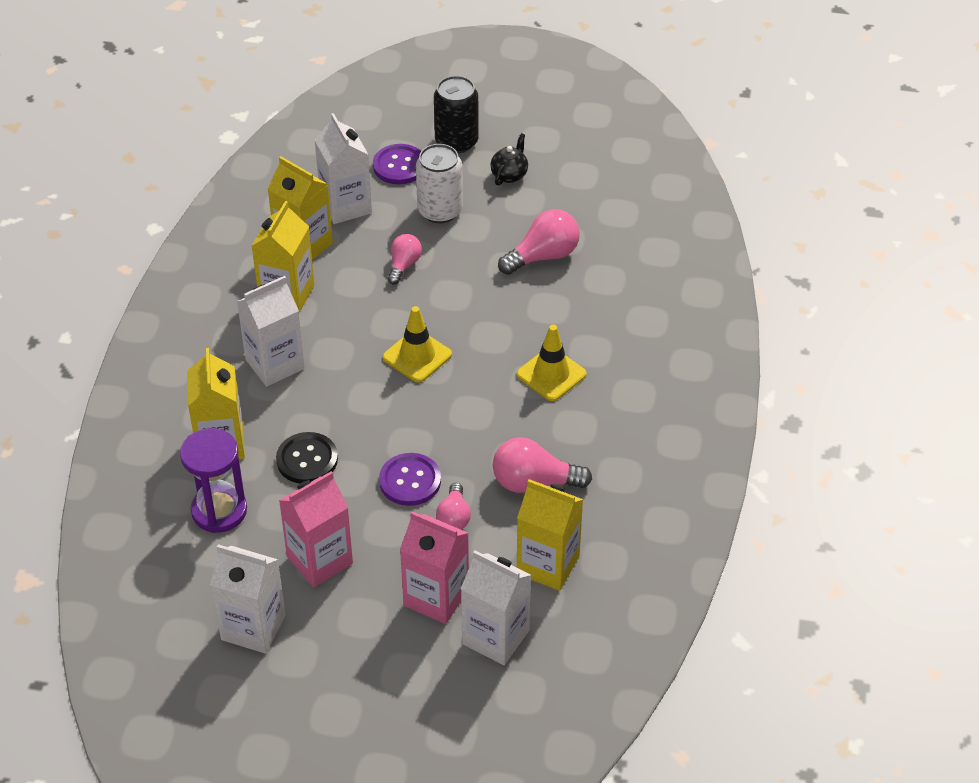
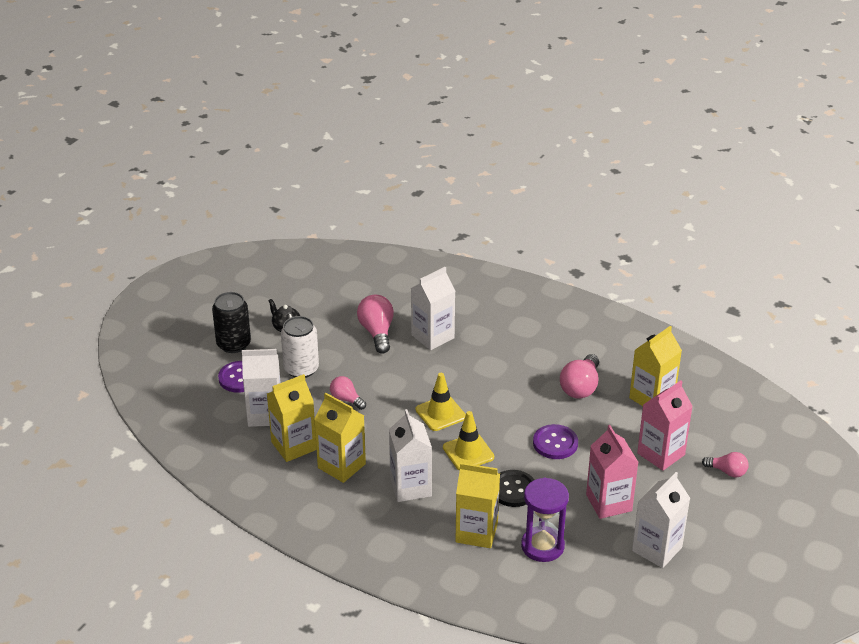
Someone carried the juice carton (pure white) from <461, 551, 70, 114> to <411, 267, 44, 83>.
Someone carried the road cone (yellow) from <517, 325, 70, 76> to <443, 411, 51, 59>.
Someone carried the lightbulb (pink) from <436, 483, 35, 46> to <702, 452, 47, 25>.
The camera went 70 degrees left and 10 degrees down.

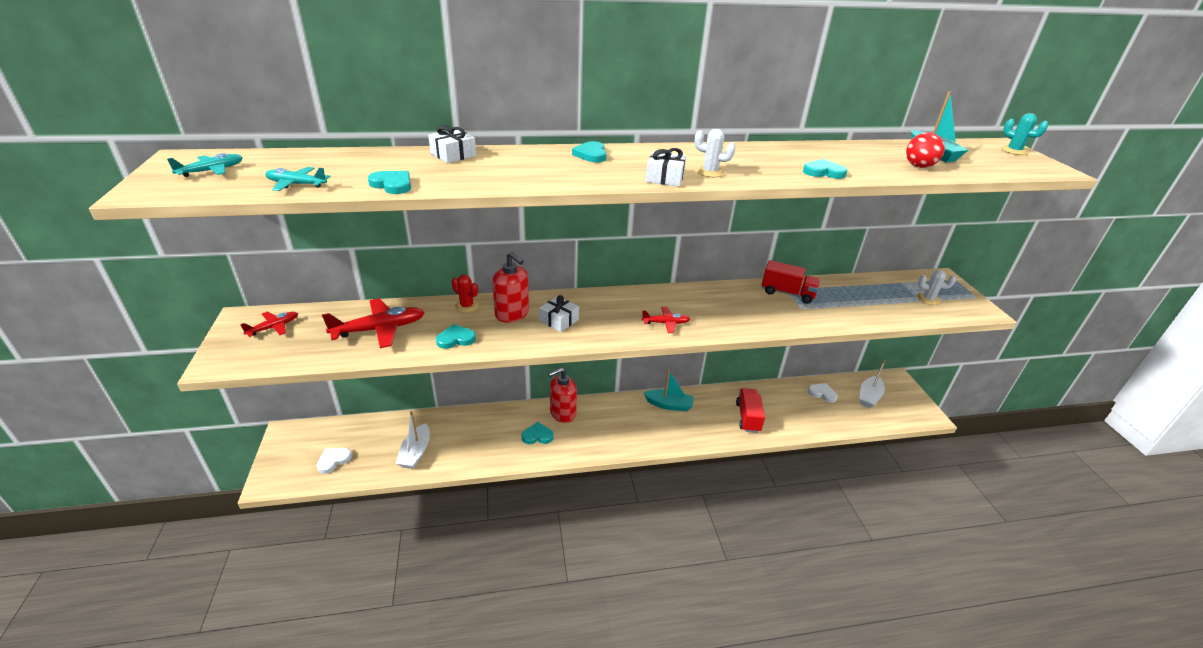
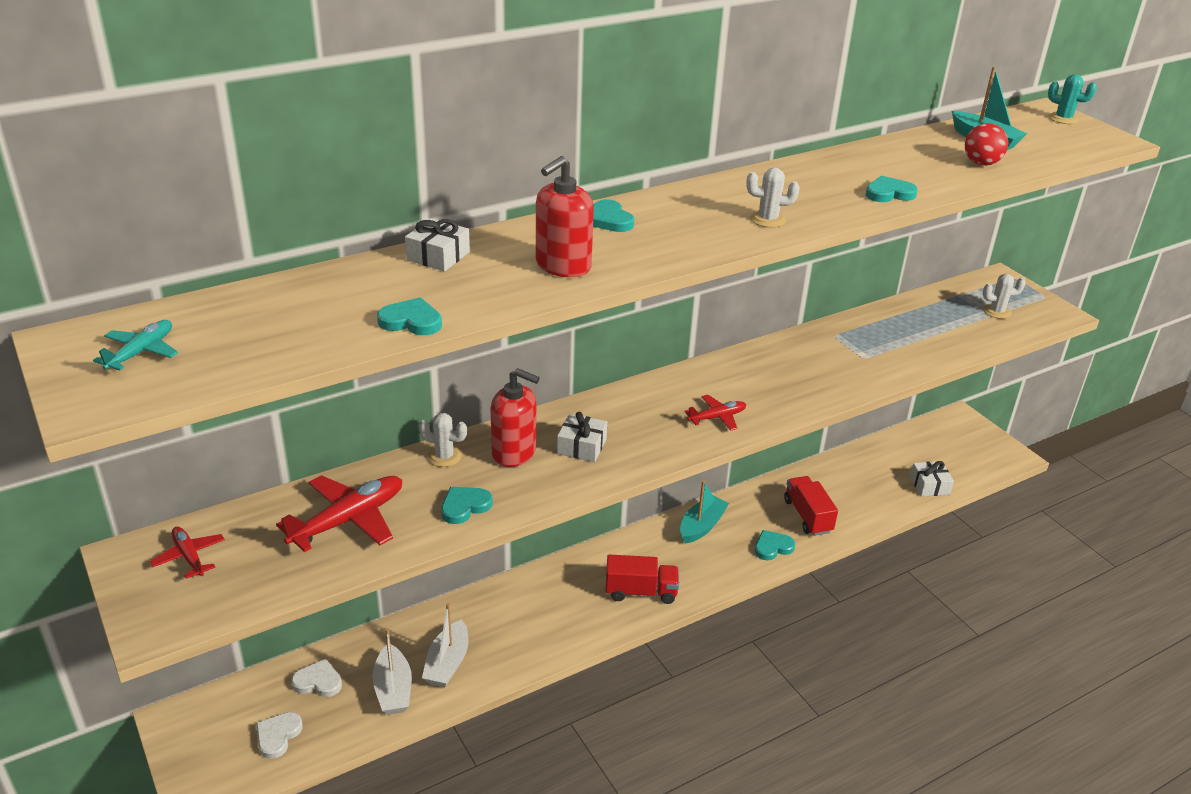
Someone rotated the plane (crimson) at <240, 312, 58, 25> by 60 degrees counterclockwise.
Someone carried the heart shape (pure white) from <808, 383, 30, 20> to <291, 659, 51, 38>.
Someone repainted the cactus (crimson) at <452, 275, 27, 38>, which became the cactus (pure white) at <419, 413, 48, 54>.
Someone carried the toy boat (pure white) from <859, 360, 27, 48> to <422, 603, 46, 84>.
Someone carried the pump bottle (crimson) from <548, 367, 29, 56> to <536, 156, 58, 121>.
Someone carried the truck (crimson) from <762, 260, 58, 44> to <606, 554, 73, 50>.
Someone rotated the toy boat (teal) at <644, 369, 50, 42> by 45 degrees counterclockwise.
Someone carried the heart shape (teal) from <521, 422, 33, 22> to <755, 530, 40, 30>.
Someone carried the wrapped gift (pure white) from <646, 148, 40, 39> to <910, 461, 44, 36>.
Someone took away the plane (teal) at <265, 167, 66, 24>.
The camera went 20 degrees left and 0 degrees up.

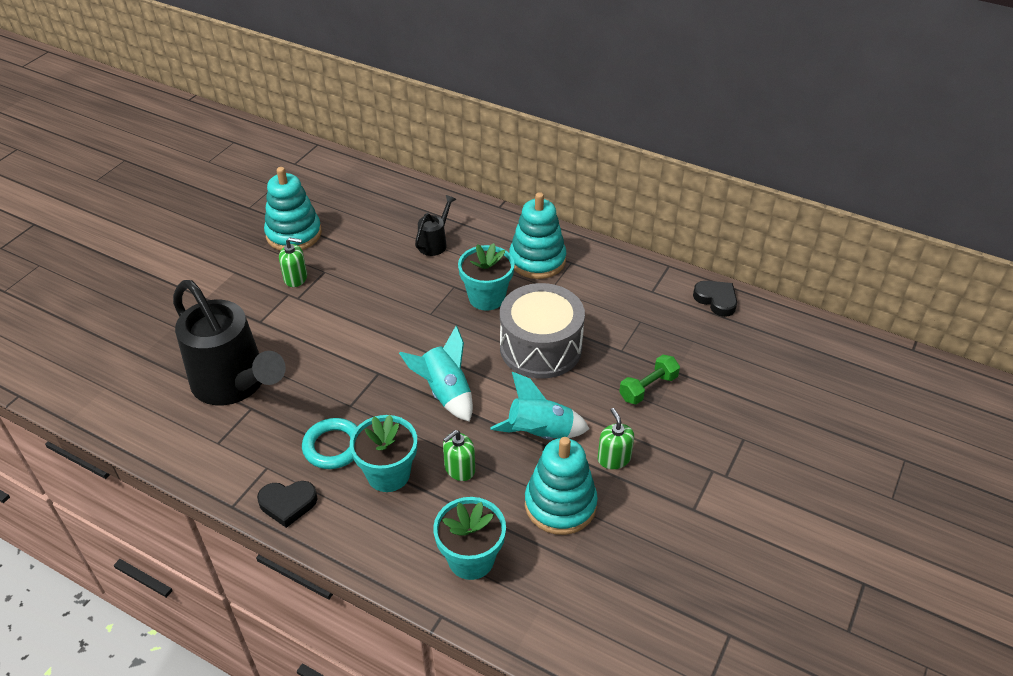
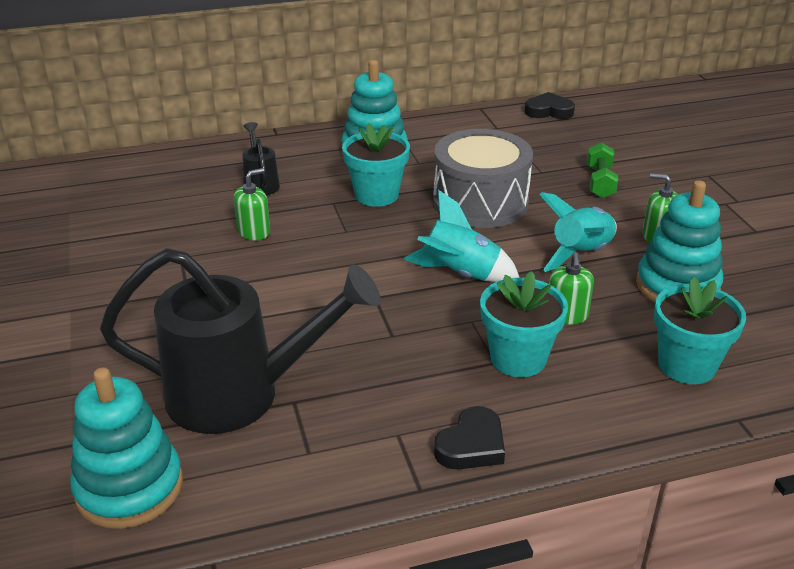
Someone carried the ring stacker (teal) from <264, 167, 58, 84> to <70, 367, 113, 162>.
Someone carried the pump bottle (green) from <279, 237, 28, 50> to <234, 168, 36, 73>.
Someone took away the ring (teal) at <302, 418, 55, 51>.
The camera went 45 degrees left and 10 degrees down.

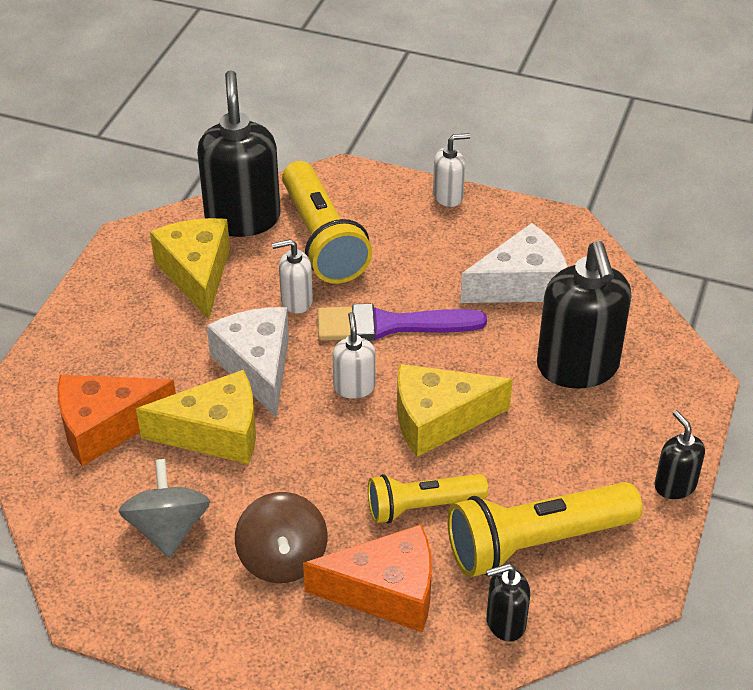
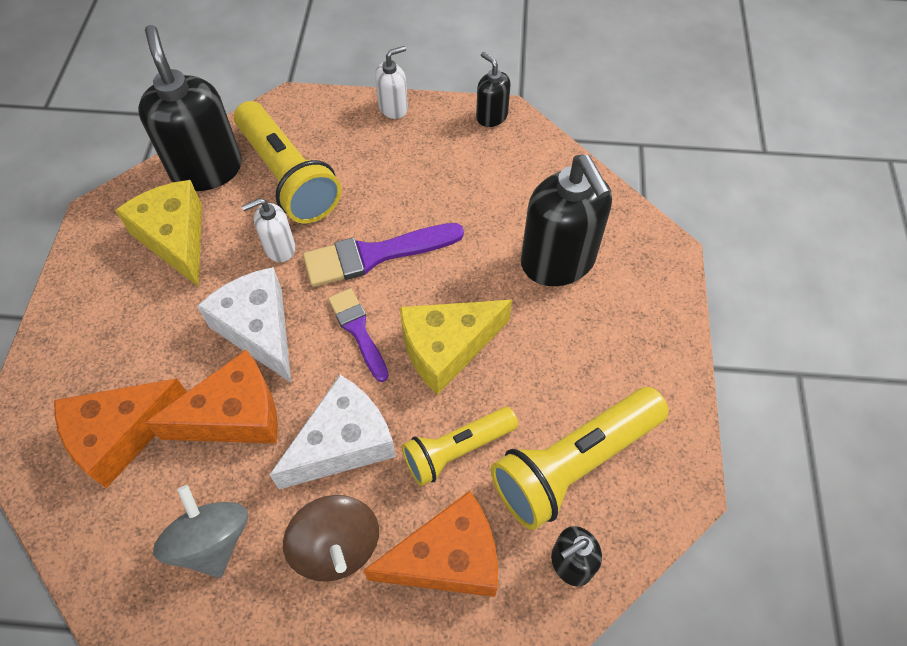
Someone repainted the piece of cheese (yellow) at <136, 370, 120, 94>, which became the piece of cheese (bright orange) at <145, 350, 133, 93>.
Someone carried the piece of cheese (pure white) from <460, 223, 108, 80> to <270, 375, 126, 114>.
Someone swapped the pump bottle (pure white) at <332, 312, 43, 87> for the paint brush (royal purple) at <328, 288, 61, 94>.
Someone carried the pump bottle (ebony) from <654, 410, 51, 89> to <476, 52, 35, 75>.
The camera went 15 degrees left and 15 degrees up.

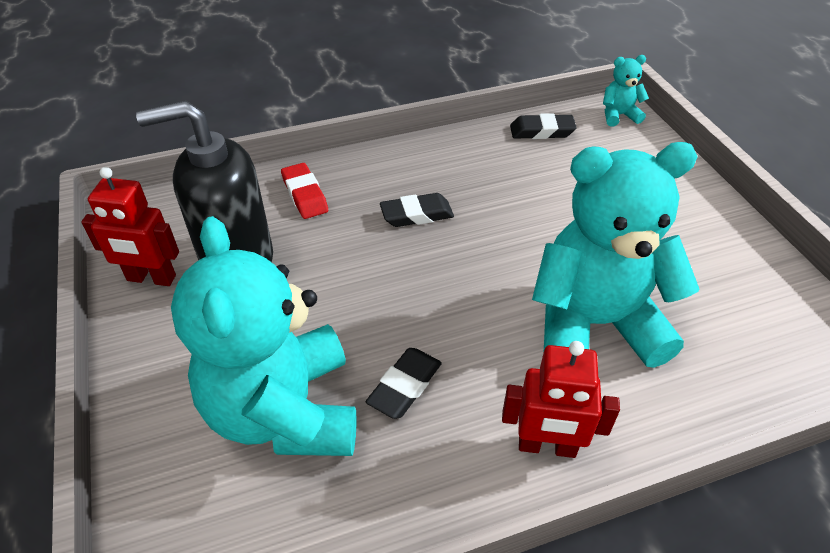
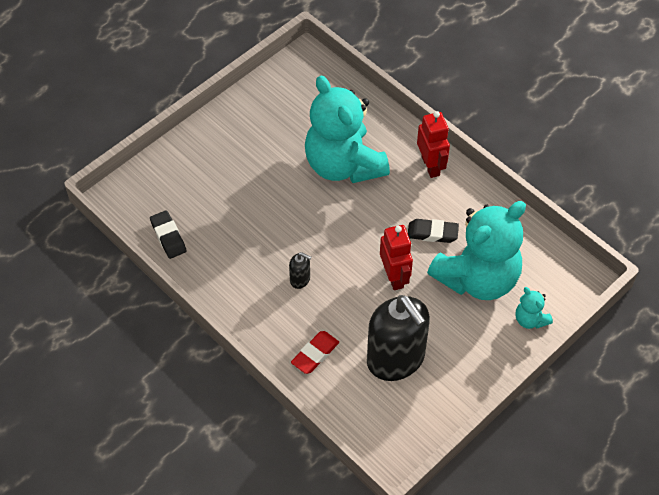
Someone swapped the eraser (ebony) at <380, 193, 74, 34> for the pump bottle (ebony) at <289, 252, 22, 37>.
Someone carried the toy robot (crimson) from <81, 167, 98, 119> to <380, 225, 33, 65>.
Someone carried the stuffed bear (teal) from <603, 55, 46, 72> to <516, 287, 37, 42>.
The camera went 115 degrees left and 10 degrees up.

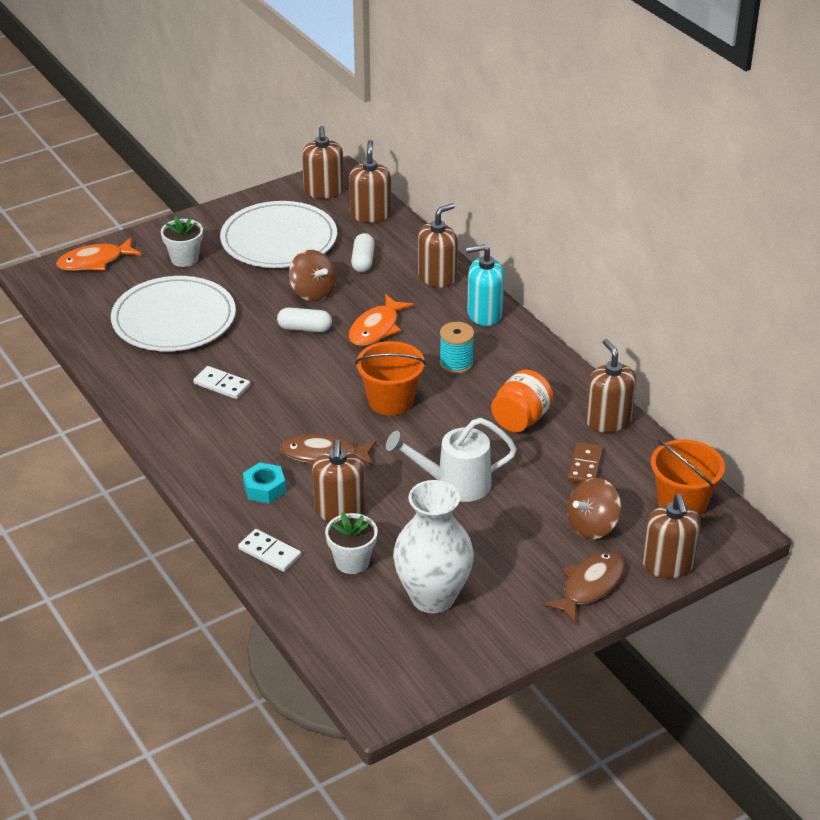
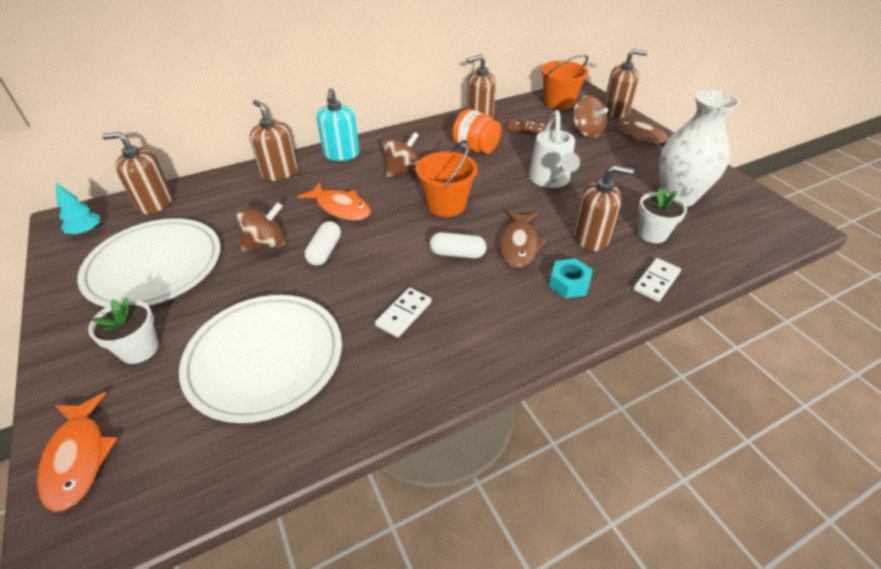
Someone swapped the pump bottle (dark brown) at <302, 126, 42, 73> for the fir tree (teal) at <56, 183, 44, 51>.
Someone swapped the spool (teal) at <439, 322, 35, 52> for the spinning top (dark brown) at <383, 132, 37, 45>.
Someone carried the pill (pure white) from <351, 233, 24, 39> to <430, 232, 56, 26>.
The camera went 85 degrees left and 5 degrees up.

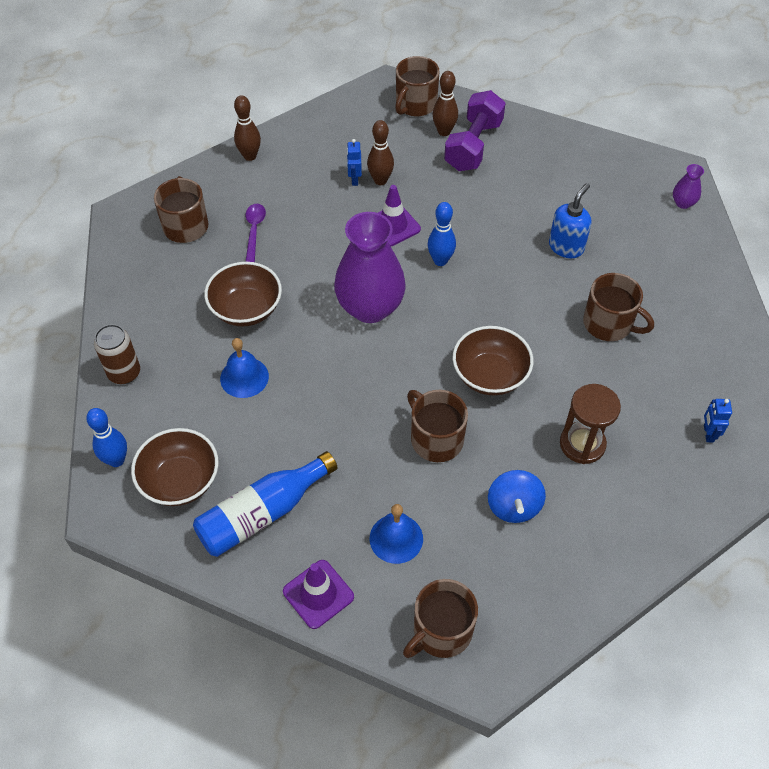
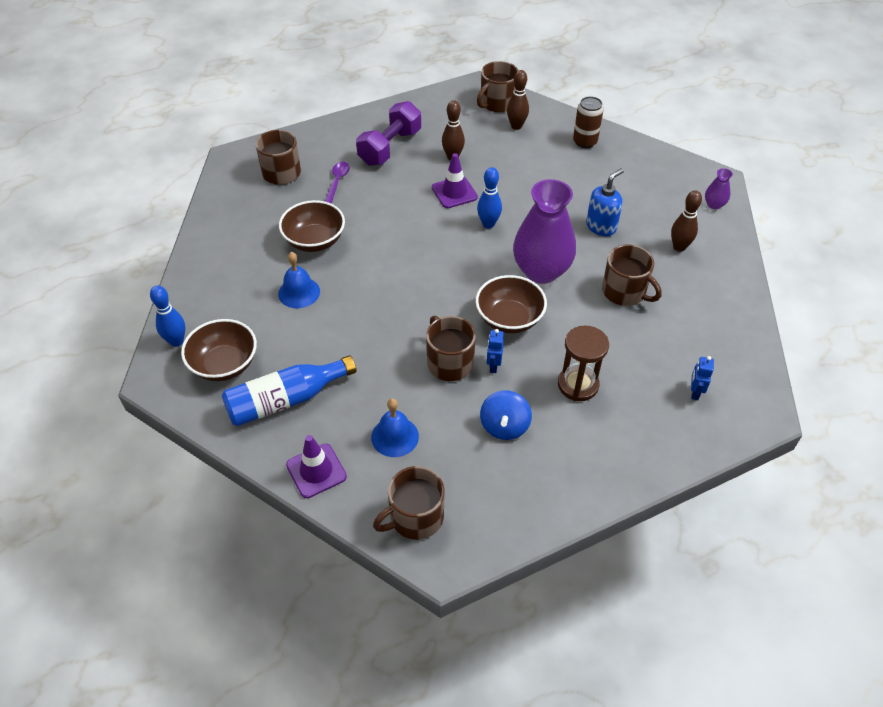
Someone carried the hand weight (royal purple) from <444, 90, 62, 81> to <356, 101, 65, 65>.
Someone carried the toy robot (cobalt) from <347, 139, 15, 47> to <487, 329, 17, 44>.
Someone carried the tall vase (royal purple) from <334, 212, 72, 111> to <513, 179, 63, 105>.
Someone carried the soda can (dark brown) from <94, 324, 46, 60> to <573, 96, 31, 52>.
Someone carried the skittle (dark brown) from <234, 95, 27, 66> to <671, 190, 31, 62>.
The camera went 10 degrees right and 5 degrees down.

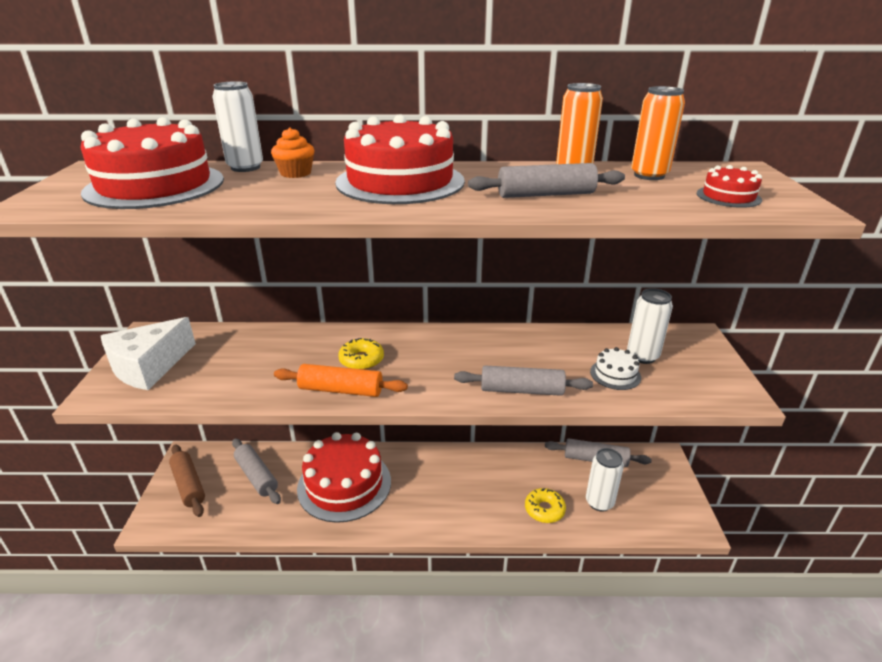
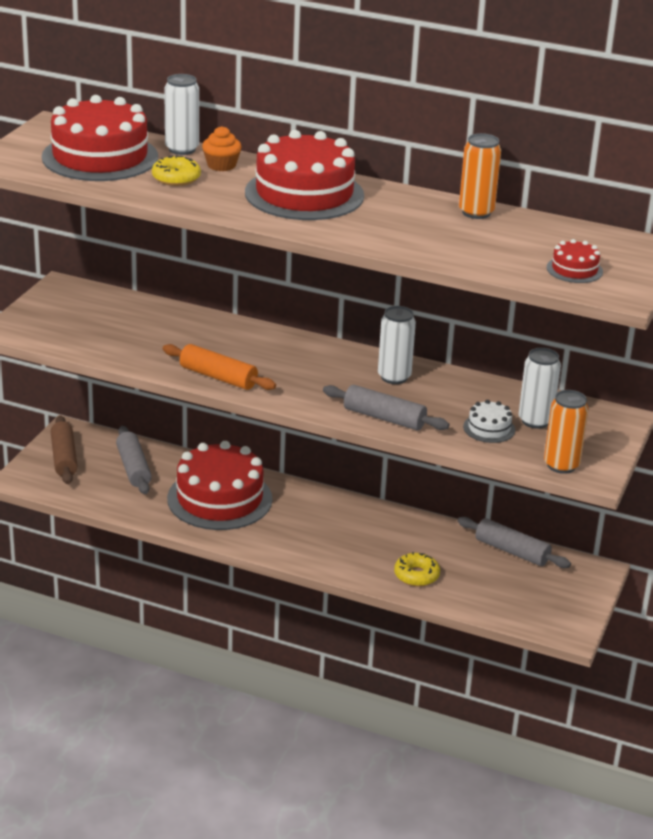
Someone carried the donut (yellow) from <338, 338, 46, 32> to <152, 155, 49, 31>.
Someone carried the soda can (pure white) from <586, 448, 38, 64> to <378, 306, 38, 78>.
Someone carried the soda can (bright orange) from <631, 86, 54, 94> to <544, 390, 45, 84>.
Someone took away the piece of cheese (pure white) at <101, 317, 95, 73>.
Someone took away the pastry roller (grey) at <468, 163, 157, 35>.
The camera went 20 degrees right and 0 degrees up.

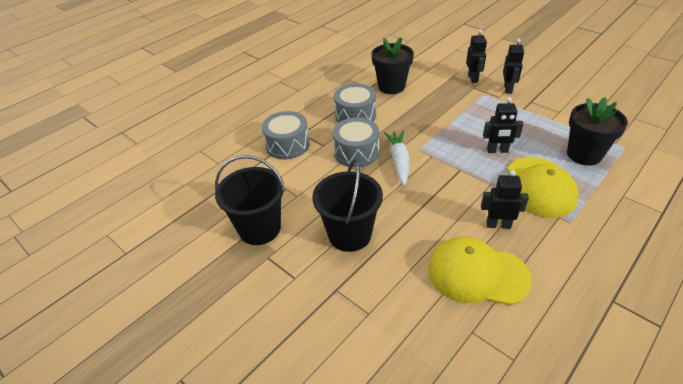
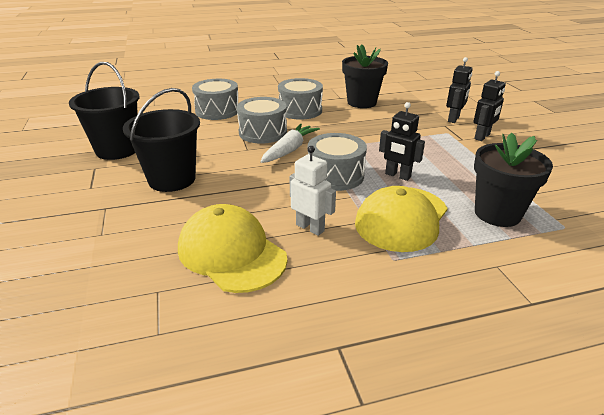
Someone repainted the toy robot (ebony) at <481, 170, 48, 59>, which became the toy robot (pure white) at <289, 146, 47, 90>.
Someone put down the snare drum (grey) at <308, 133, 59, 58>.
The camera went 30 degrees right and 10 degrees down.

